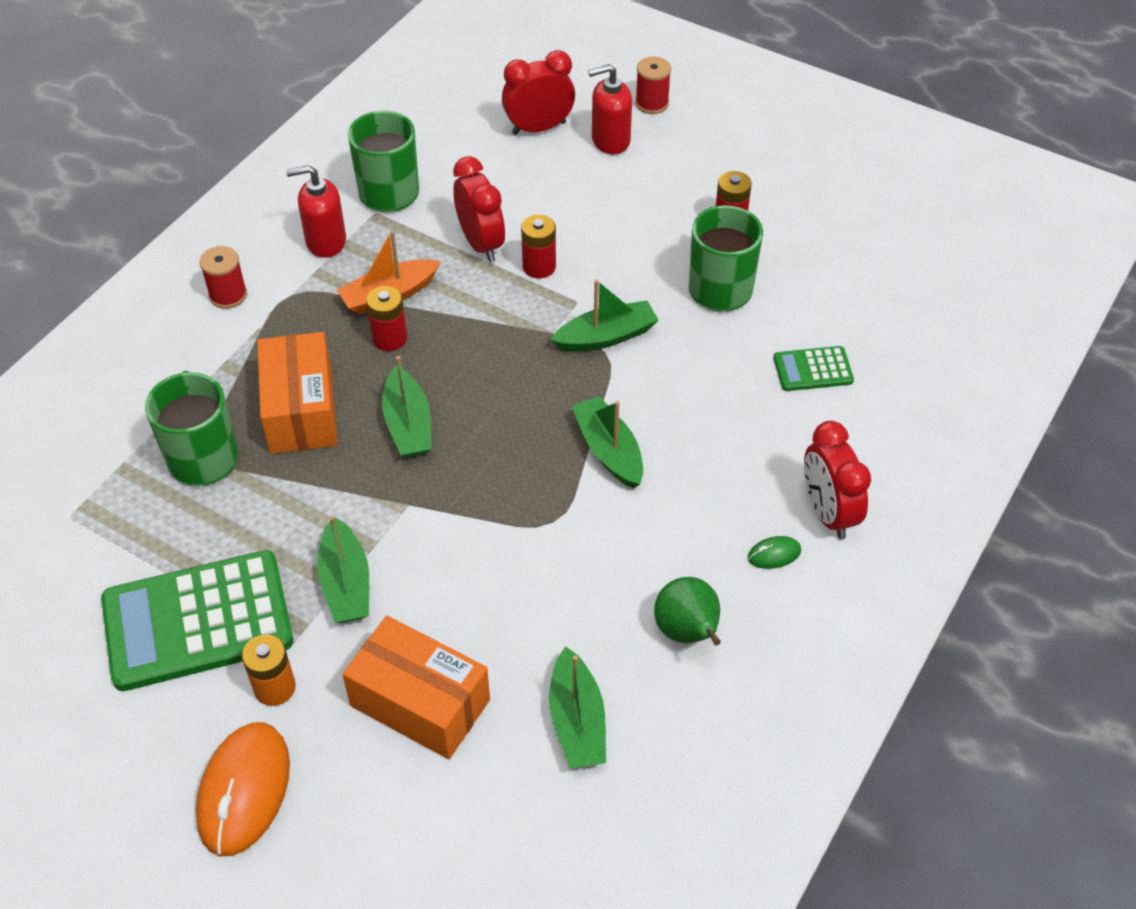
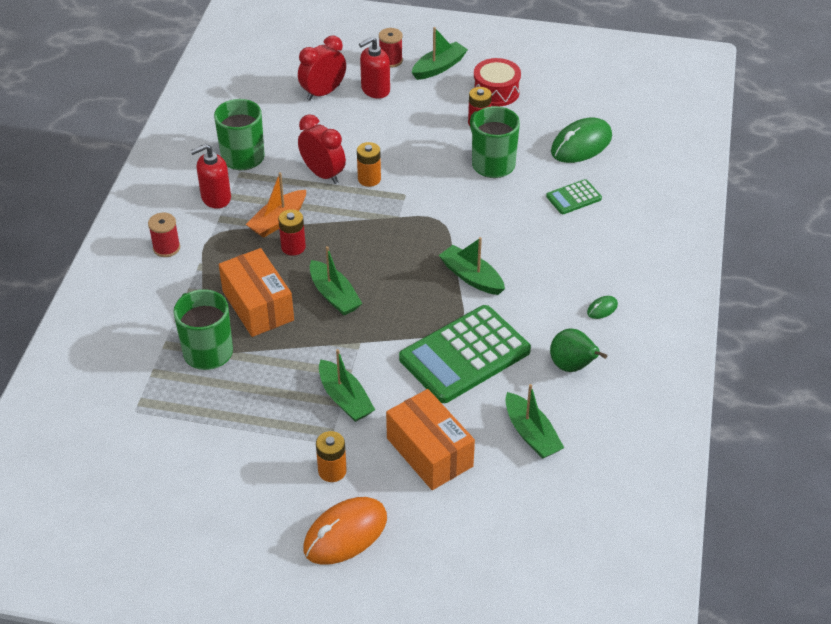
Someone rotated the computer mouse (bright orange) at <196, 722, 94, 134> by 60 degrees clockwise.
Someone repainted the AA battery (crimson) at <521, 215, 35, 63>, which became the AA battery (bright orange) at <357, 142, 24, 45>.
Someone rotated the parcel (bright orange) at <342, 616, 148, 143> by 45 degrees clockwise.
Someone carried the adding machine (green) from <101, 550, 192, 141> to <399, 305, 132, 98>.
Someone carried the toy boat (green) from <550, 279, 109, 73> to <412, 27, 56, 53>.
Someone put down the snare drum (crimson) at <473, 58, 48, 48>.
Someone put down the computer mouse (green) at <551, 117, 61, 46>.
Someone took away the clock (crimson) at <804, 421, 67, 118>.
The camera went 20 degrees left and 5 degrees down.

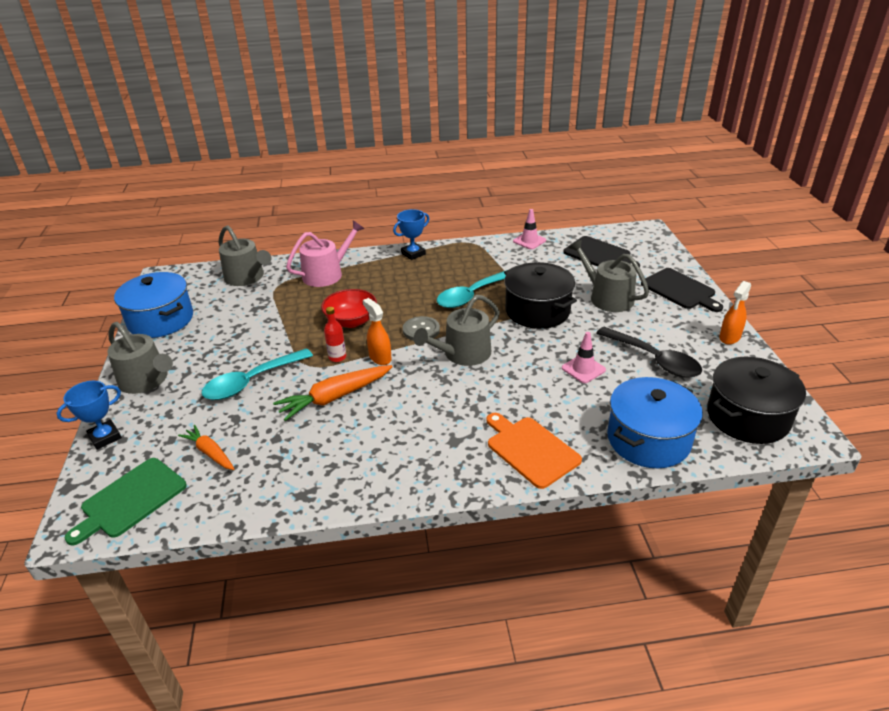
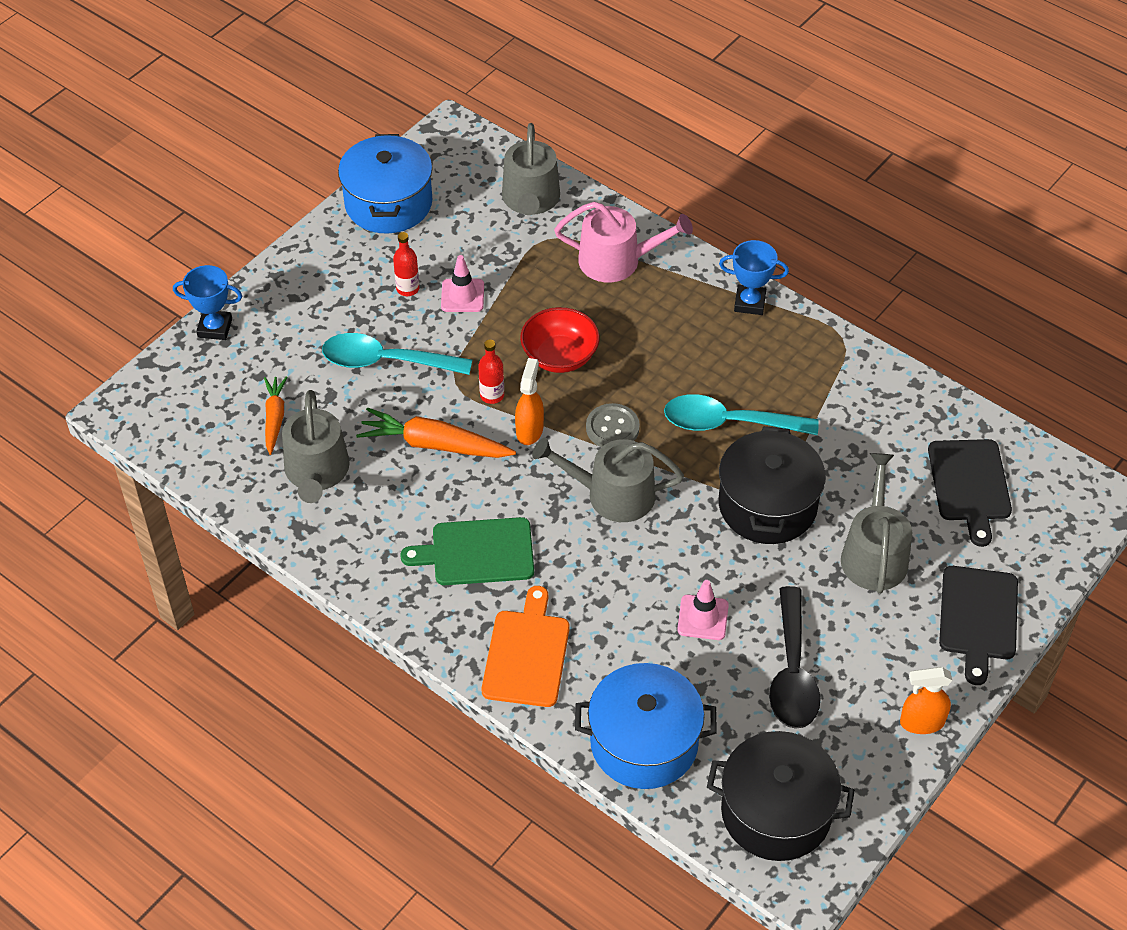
Someone carried the watering pot (grey) from <107, 322, 66, 72> to <282, 390, 68, 113>.
Someone put down the flask (crimson) at <393, 232, 26, 64>.
Someone carried the cutting board (green) from <64, 458, 123, 87> to <400, 517, 134, 68>.
Someone carried the road cone (pink) from <513, 209, 33, 40> to <441, 255, 43, 57>.
The camera went 45 degrees right and 15 degrees up.

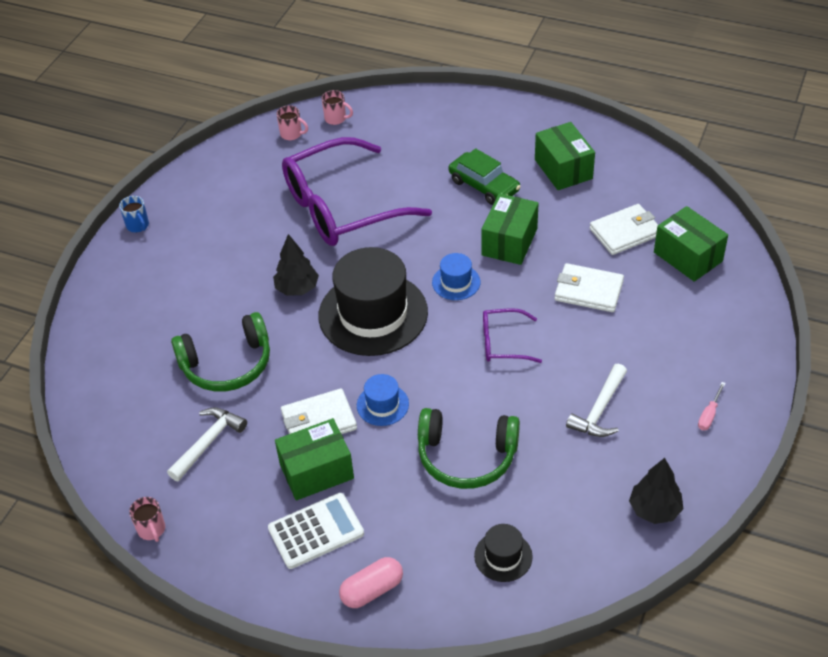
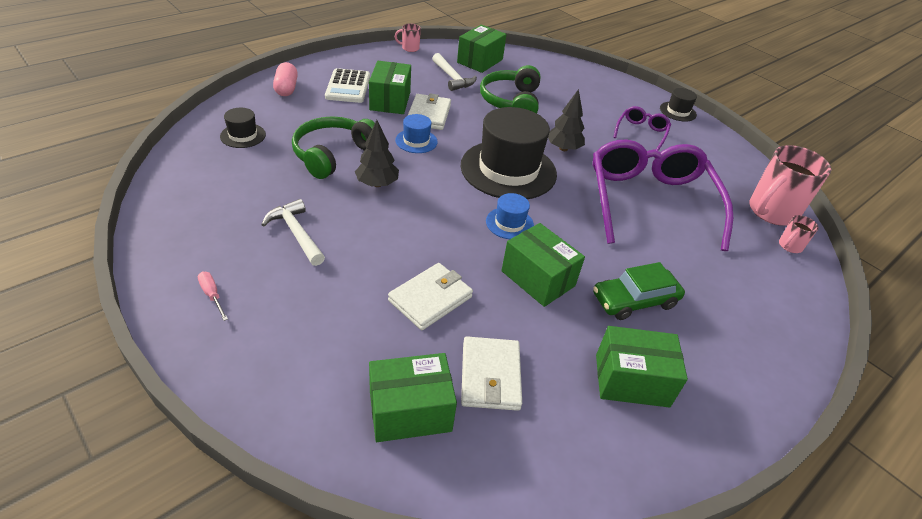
Someone carried the fir tree (ebony) from <629, 458, 54, 66> to <355, 120, 44, 67>.
Someone put down the parcel (green) at <457, 25, 50, 48>.
Someone carried the glasses (royal purple) from <483, 308, 59, 55> to <613, 106, 58, 45>.
Someone swapped the coffee mug (cobalt) at <119, 196, 30, 36> for the hat (ebony) at <660, 88, 37, 34>.
Someone scaled the coffee mug (pink) at <276, 105, 32, 35> by 2.18.
The camera went 110 degrees right and 5 degrees down.

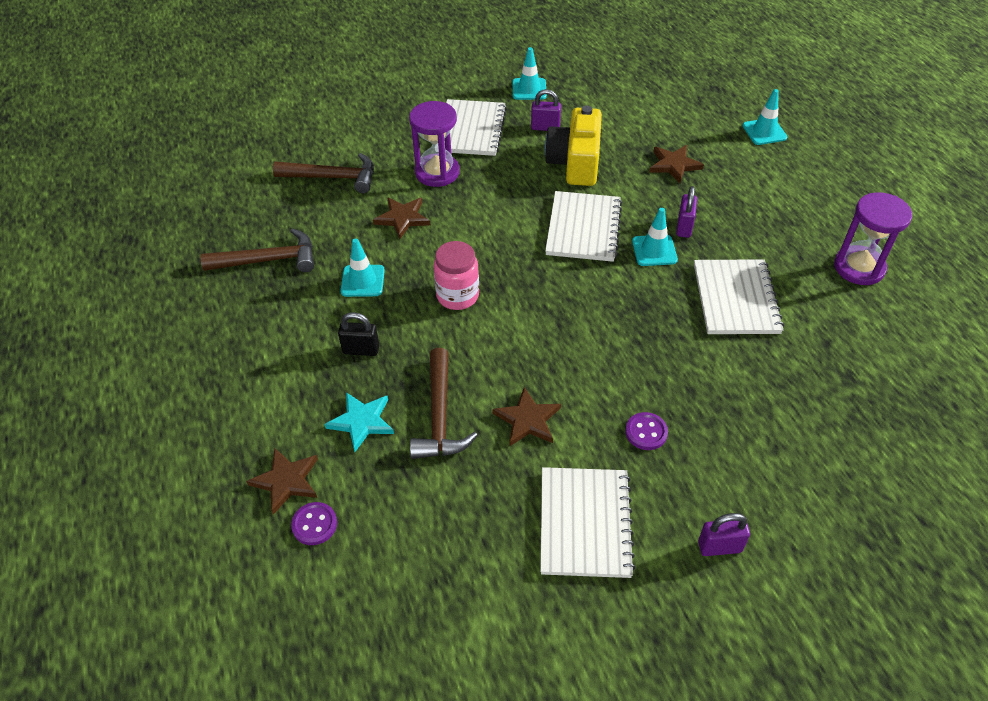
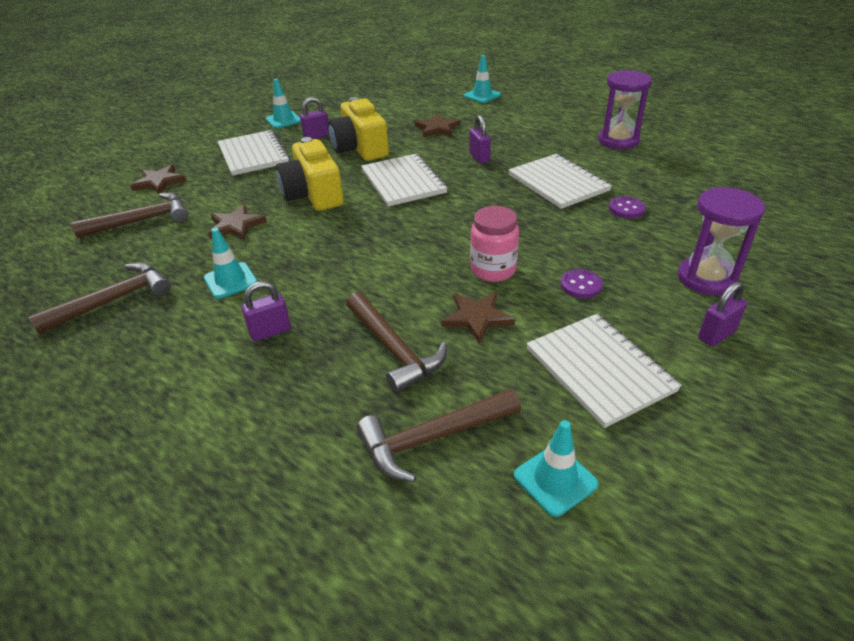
Someone carried the five-pointed star (dark brown) from <246, 448, 72, 67> to <131, 164, 55, 30>.
Someone repainted the small lock (ebony) at <338, 312, 41, 44>, which became the small lock (royal purple) at <242, 281, 49, 60>.
Someone put down the photo camera (yellow) at <276, 137, 68, 74>.
Someone put down the carpenter's hammer (dark brown) at <357, 389, 164, 93>.
Someone carried the jar (pink) from <433, 241, 46, 69> to <470, 206, 49, 76>.
Someone carried the road cone (teal) from <632, 208, 46, 58> to <514, 420, 85, 97>.
Someone carried the sewing button (royal purple) from <291, 502, 46, 43> to <609, 196, 37, 22>.
Someone carried the hourglass (royal purple) from <409, 101, 51, 86> to <678, 187, 87, 108>.
Someone took away the five-pointed star (teal) at <325, 392, 69, 60>.
The camera went 30 degrees left and 10 degrees down.

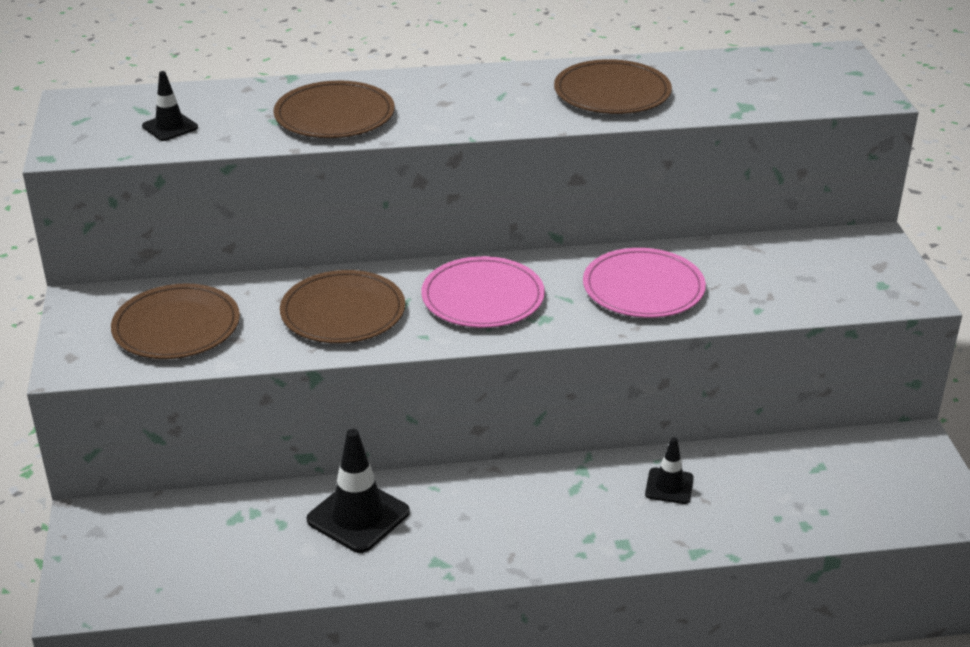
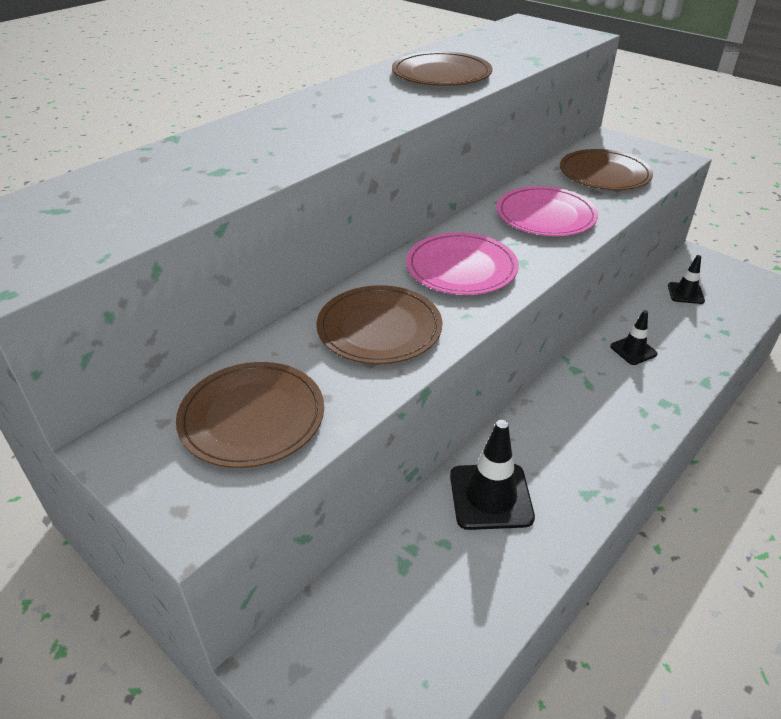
Someone carried the dinner plate (dark brown) from <273, 81, 122, 57> to <560, 149, 93, 41>.
Someone carried the road cone (ebony) from <142, 71, 56, 70> to <668, 255, 37, 49>.
The camera went 40 degrees left and 5 degrees up.

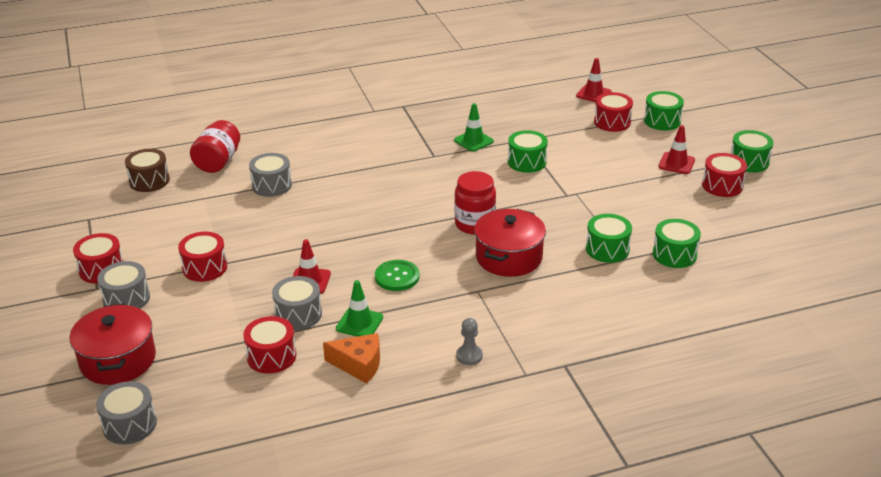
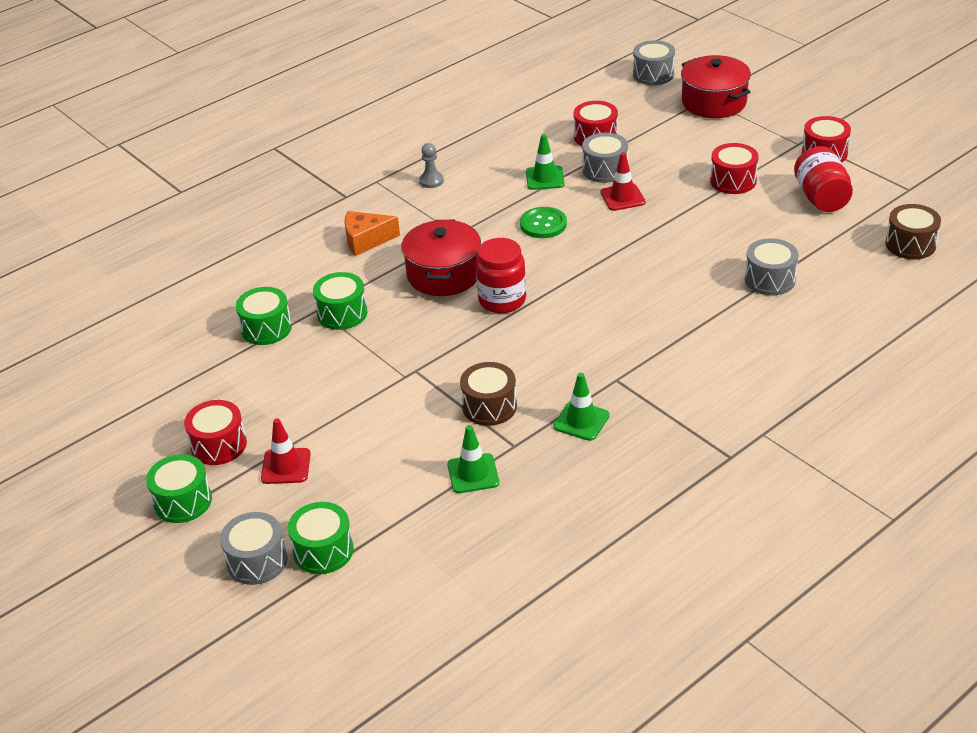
Someone carried the snare drum (grey) from <97, 261, 53, 48> to <220, 512, 67, 73>.
Someone carried the piece of cheese (bright orange) from <323, 333, 57, 51> to <344, 211, 56, 45>.
Someone put down the road cone (green) at <447, 425, 52, 68>.
Someone repainted the snare drum (green) at <508, 130, 40, 43>, which became the snare drum (dark brown) at <460, 362, 57, 64>.
Someone carried the jar (crimson) from <190, 120, 50, 53> to <794, 146, 59, 66>.
Someone took away the road cone (crimson) at <576, 58, 35, 44>.
Someone took away the snare drum (crimson) at <594, 92, 39, 40>.
The camera went 160 degrees right and 5 degrees up.

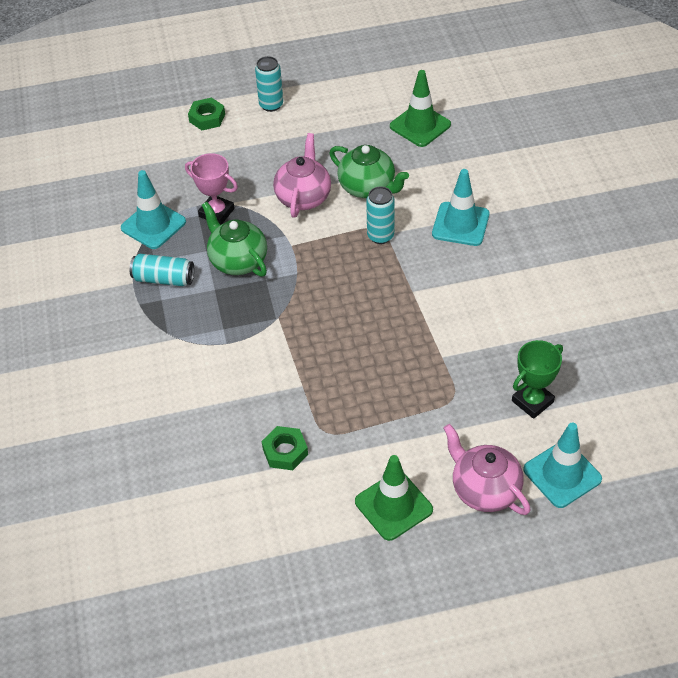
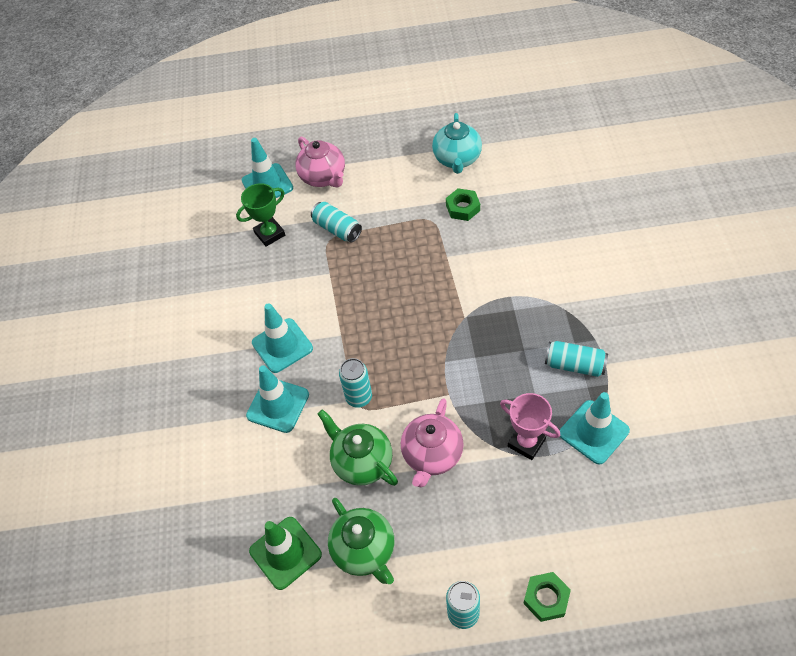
Someone put down the road cone (teal) at <252, 303, 61, 70>.
Someone put down the soda can (teal) at <311, 202, 51, 41>.
Someone carried the china teapot (green) from <202, 202, 65, 75> to <328, 498, 66, 86>.
Someone put down the china teapot (teal) at <432, 113, 50, 61>.
Someone took away the road cone (green) at <355, 455, 78, 86>.
The camera went 170 degrees left and 5 degrees up.

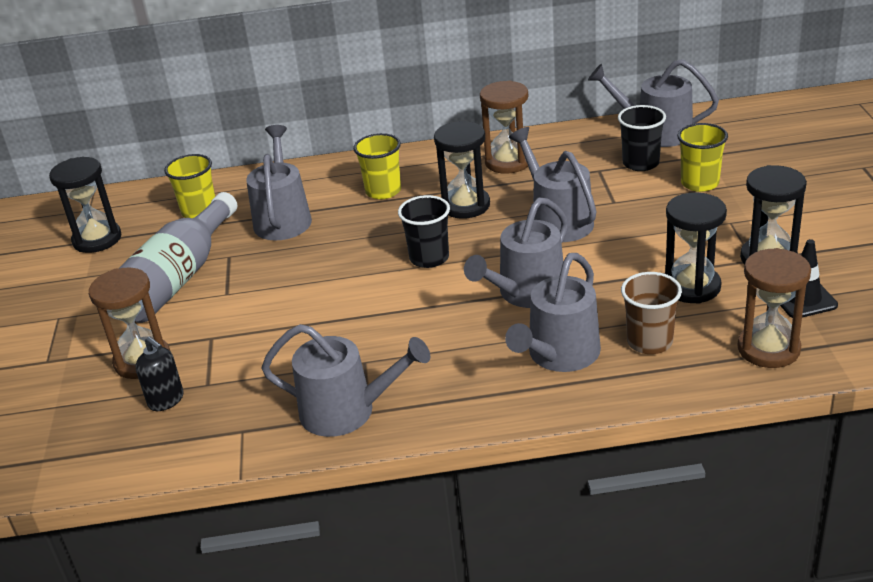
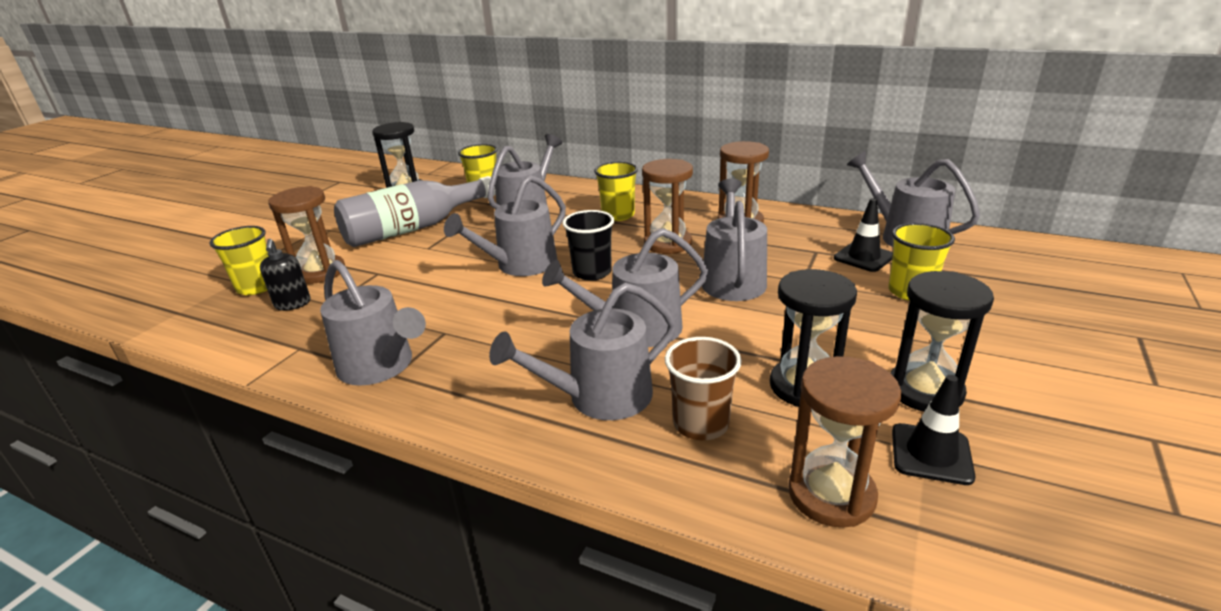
Someone put down the beaker (yellow) at <209, 226, 60, 69>.
Someone put down the watering pot (grey) at <444, 175, 122, 101>.
Someone repainted the hourglass (ebony) at <434, 121, 56, 98>, which became the hourglass (dark brown) at <642, 159, 51, 95>.
Someone swapped the beaker (ebony) at <618, 105, 48, 66> for the road cone (ebony) at <834, 198, 59, 74>.
The camera went 30 degrees right and 5 degrees down.

